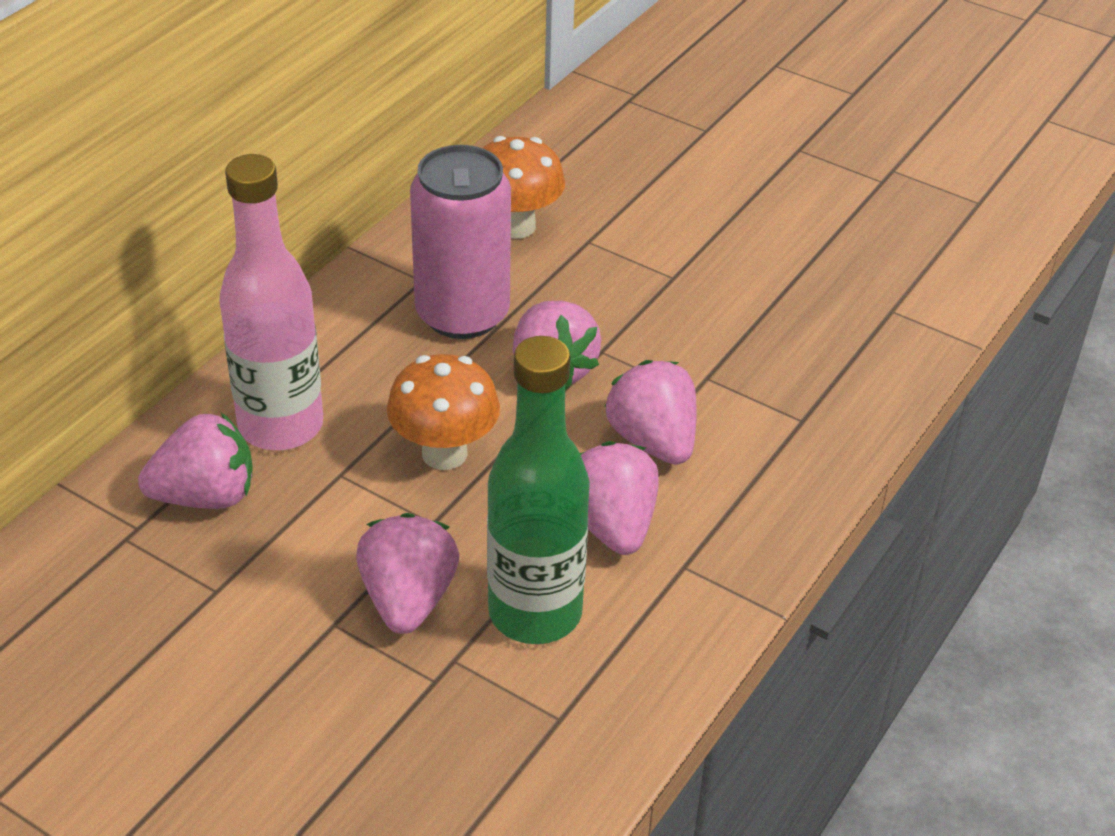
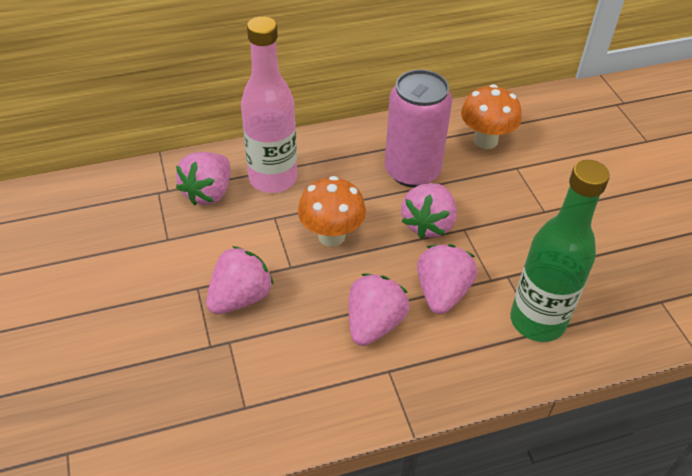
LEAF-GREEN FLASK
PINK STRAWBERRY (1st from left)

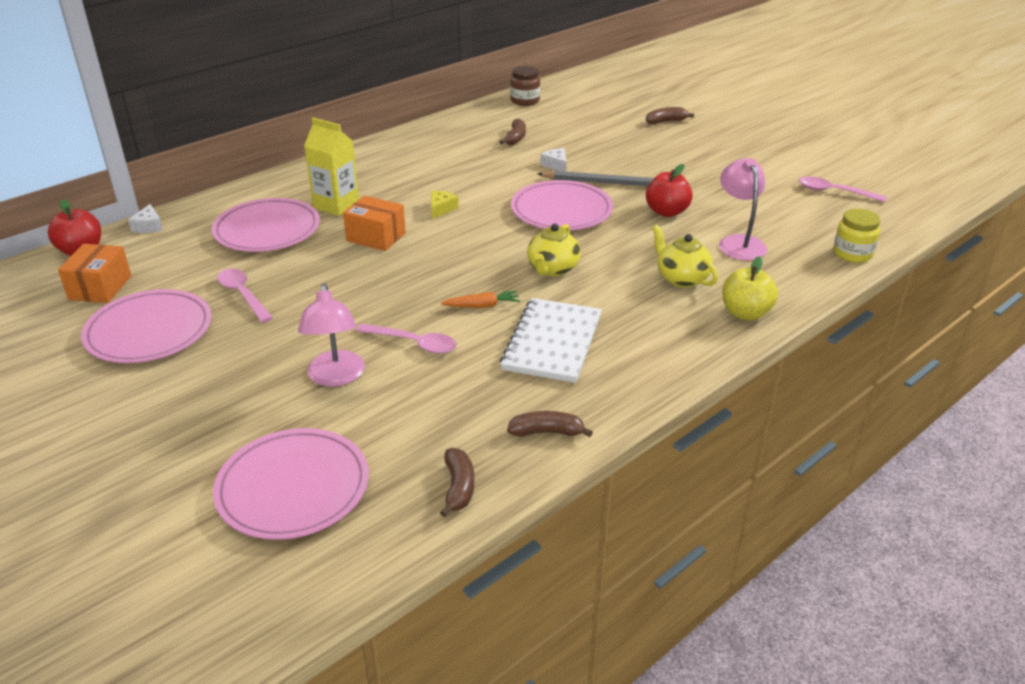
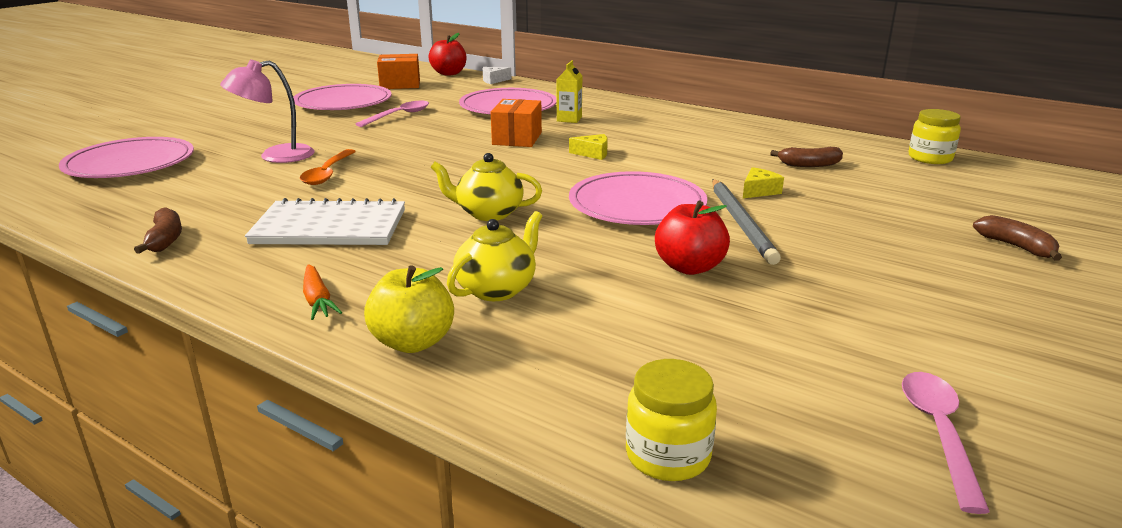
GOLDEN PRESERVE JAR (2nd from left)
GOLDEN CARTON
GOLDEN CHEESE WEDGE (2nd from left)
PINK DESK LAMP (2nd from left in the first image)
BRIGHT ORANGE TOY CARROT
BRIGHT ORANGE TABLESPOON
RUSSET BANANA FRUIT (1st from left in the first image)

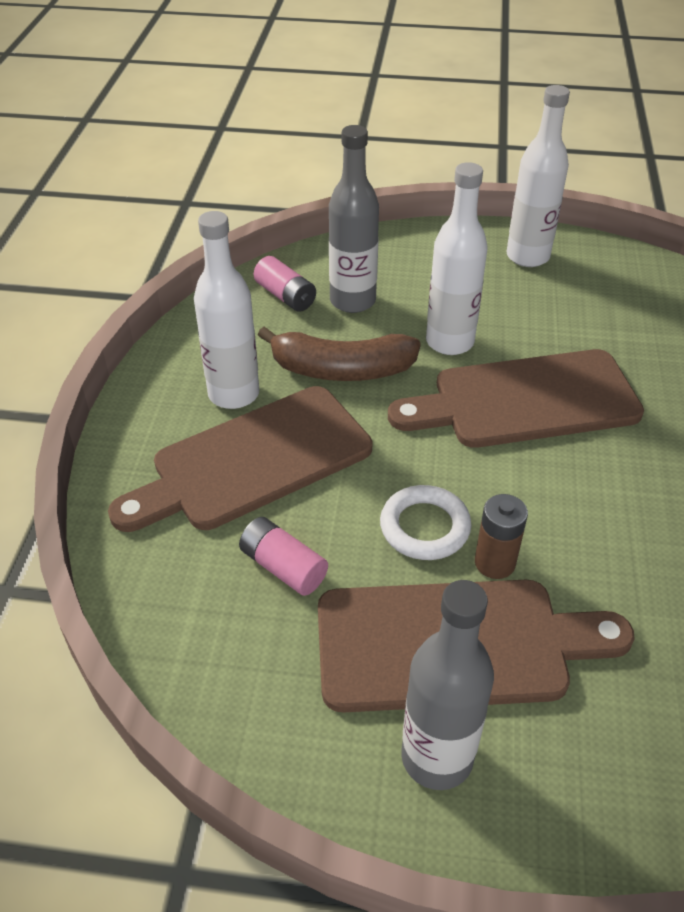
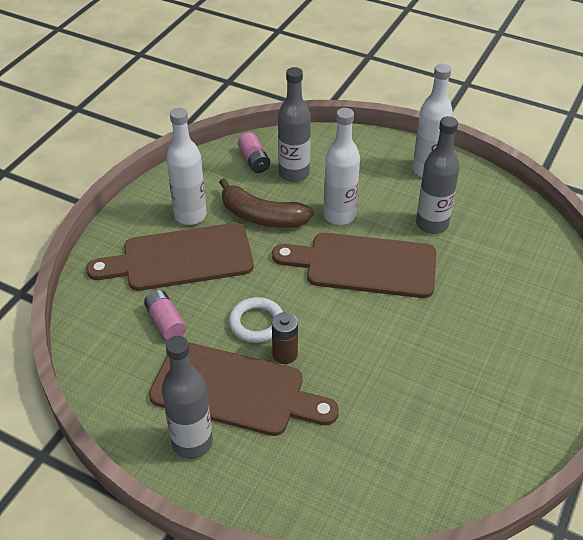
ASH-GREY FLASK (3rd from left)

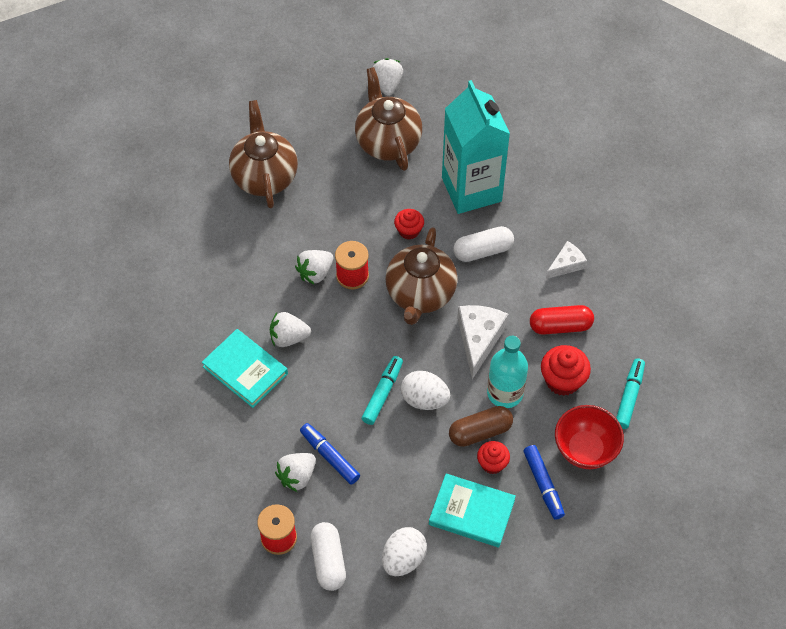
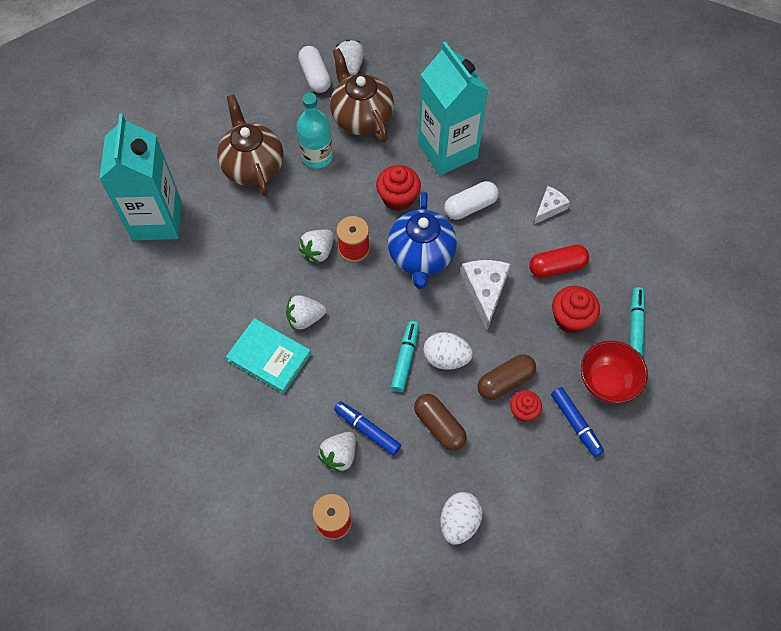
RED CUPCAKE (1st from left)
BLUE TEA POT
TURQUOISE FLASK
TURQUOISE BOOK (2nd from left in the first image)
SNOW-WHITE PILL SHAPE (1st from left)
TURQUOISE CARTON (1st from left)
RUSSET PILL SHAPE (1st from left)

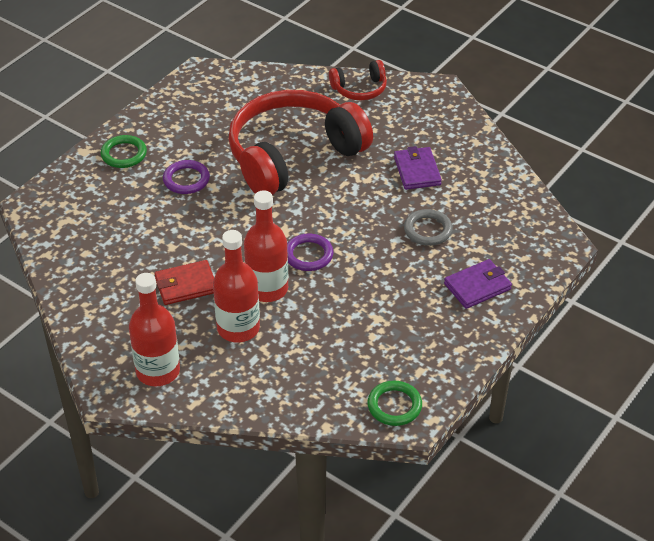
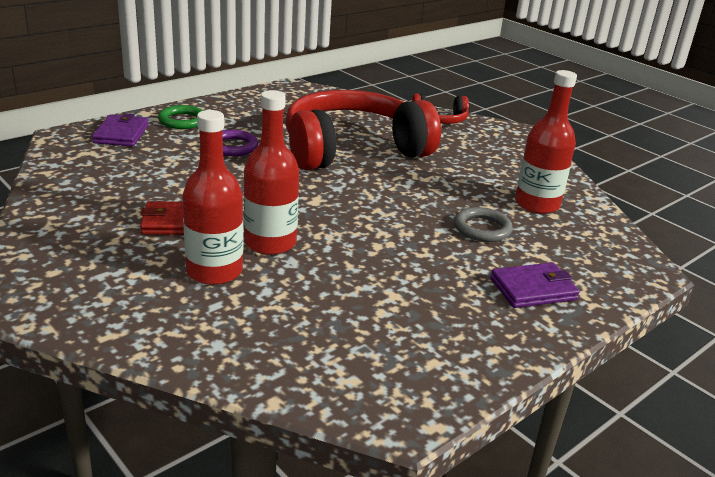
VIOLET BILLFOLD (1st from left)
VIOLET RING (2nd from left in the first image)
RED FLASK (3rd from left)
LEAF-GREEN RING (2nd from left in the first image)

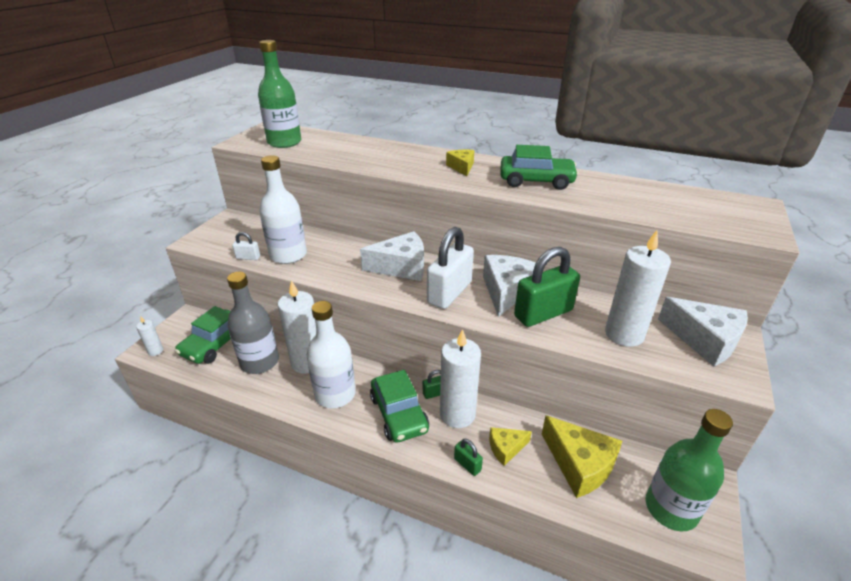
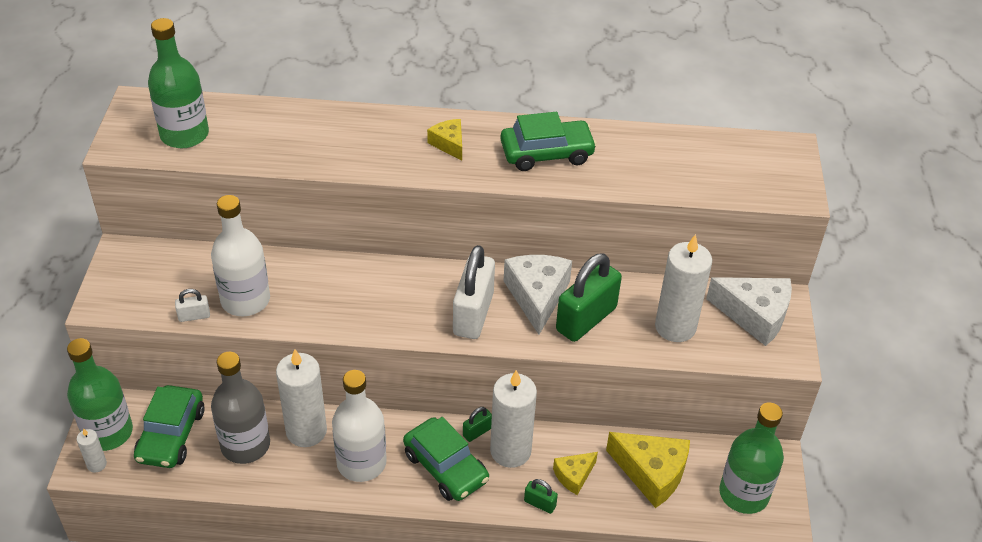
SNOW-WHITE CHEESE WEDGE (1st from left in the first image)
LEAF-GREEN FLASK (1st from left)

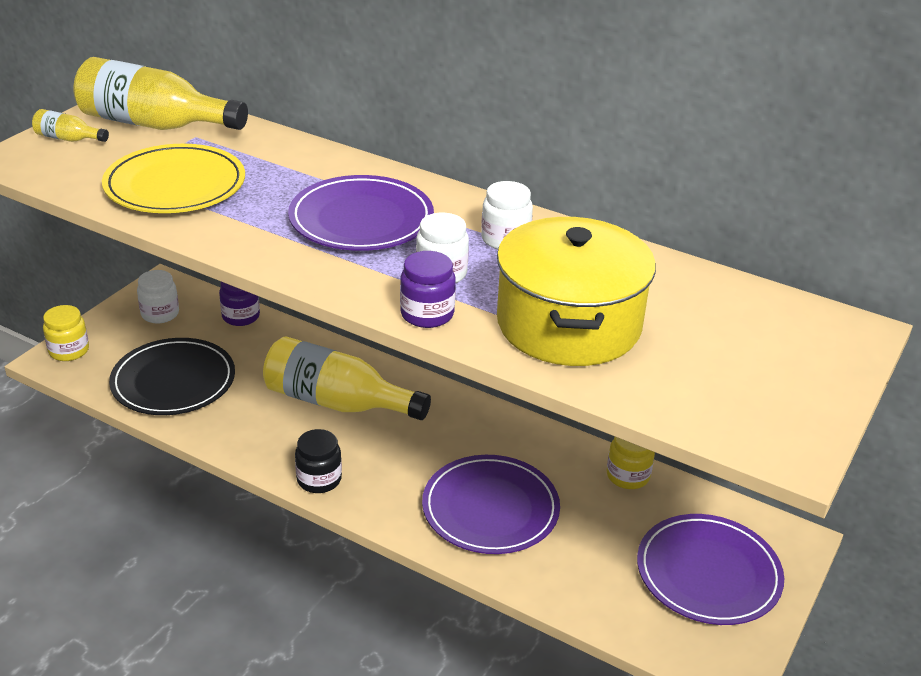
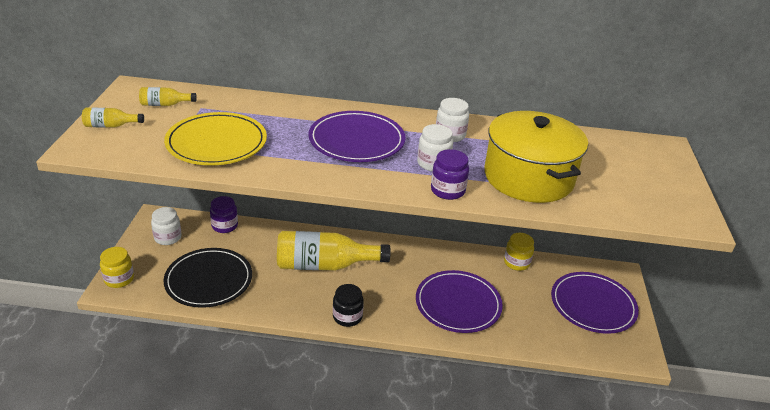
GOLDEN FLASK (2nd from left)

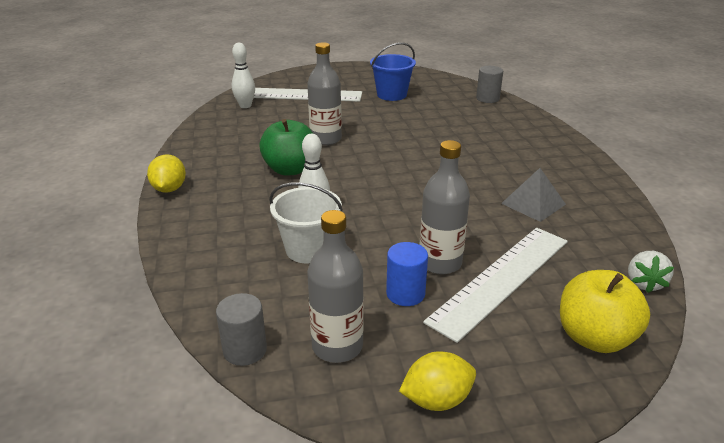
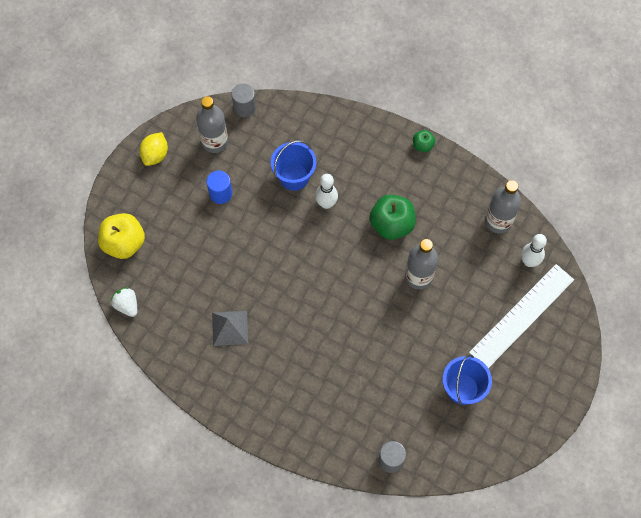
ASH-GREY FLASK (3rd from left)
LEAF-GREEN APPLE FRUIT (2nd from left)
BLUE PAIL (1st from left)
SNOW-WHITE RULER (2nd from left in the first image)

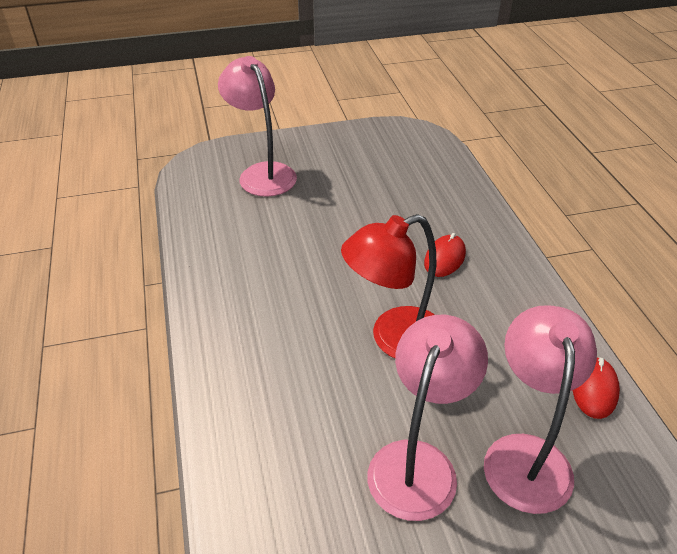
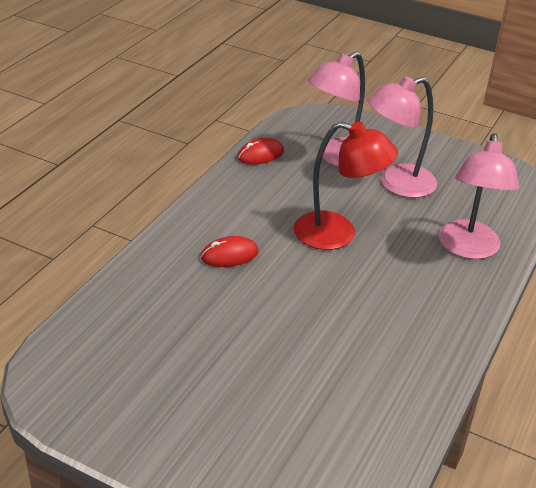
PINK DESK LAMP (3rd from left)

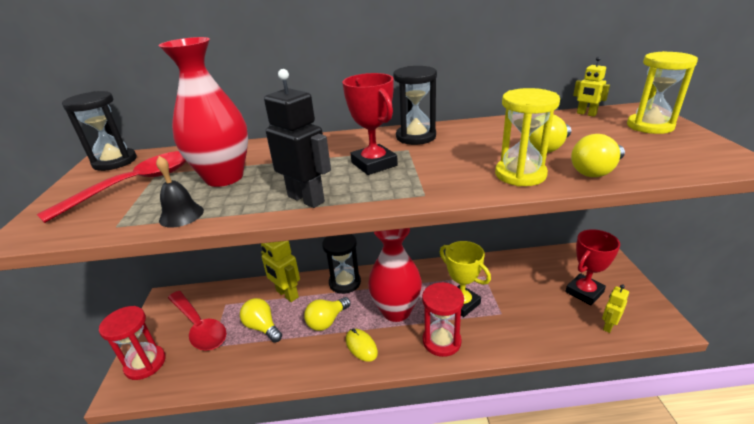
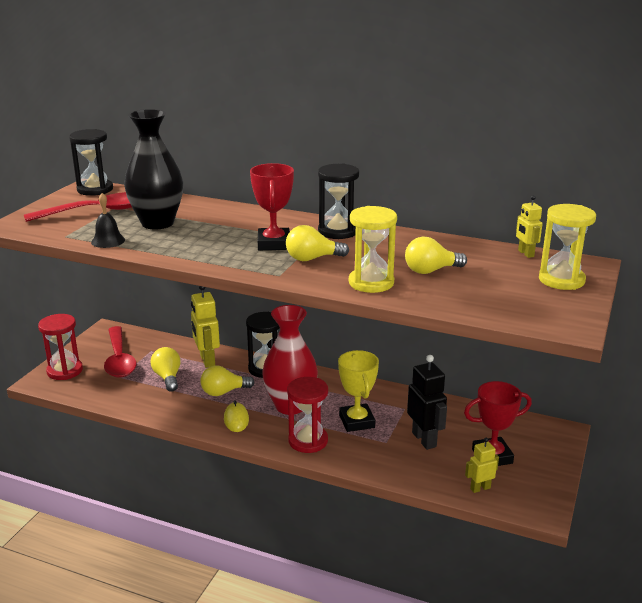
EBONY FLOWER VASE
EBONY ROBOT FIGURE
GOLDEN LIGHT BULB (3rd from left)

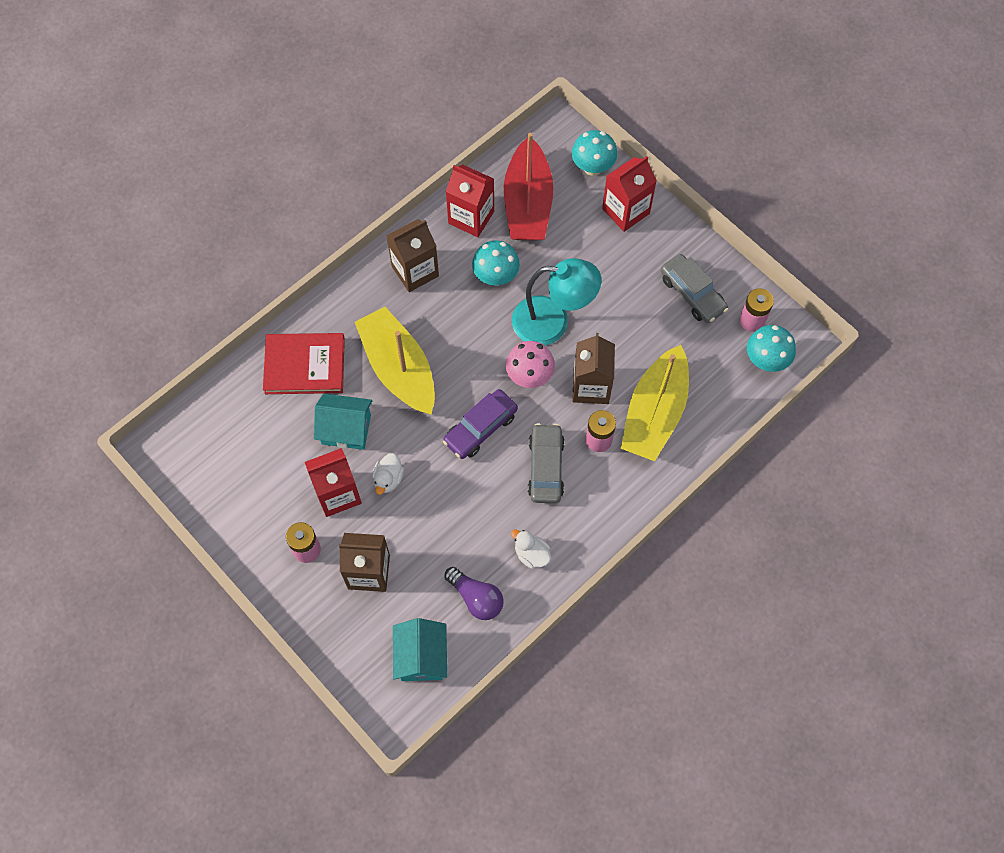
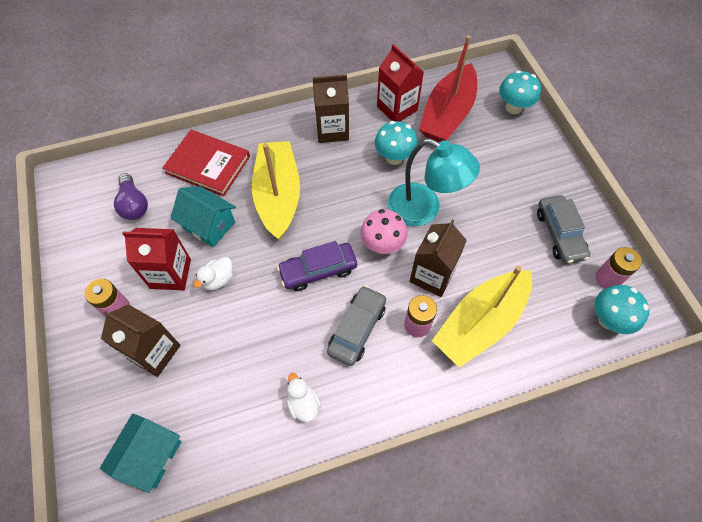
RED CARTON (3rd from left in the first image)
VIOLET LIGHT BULB

